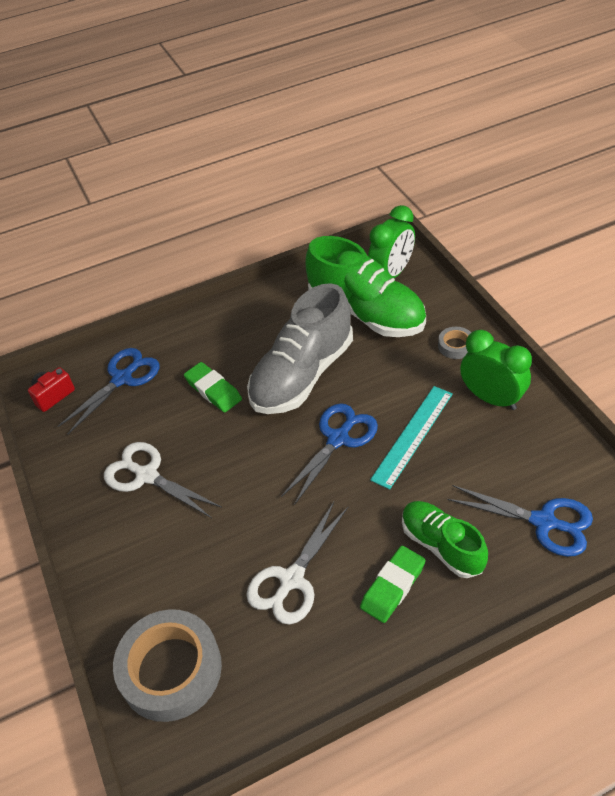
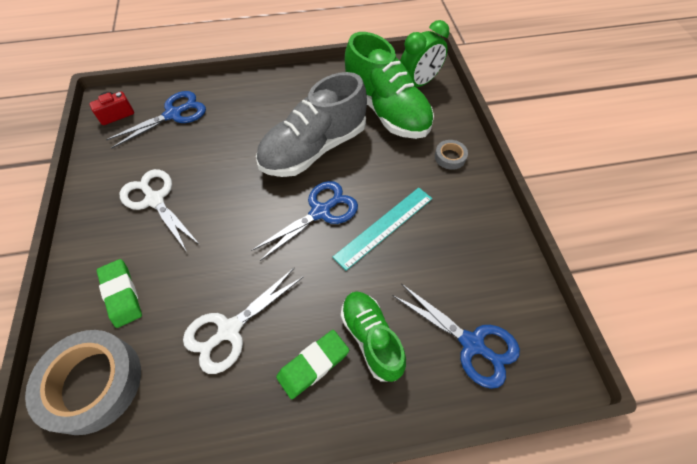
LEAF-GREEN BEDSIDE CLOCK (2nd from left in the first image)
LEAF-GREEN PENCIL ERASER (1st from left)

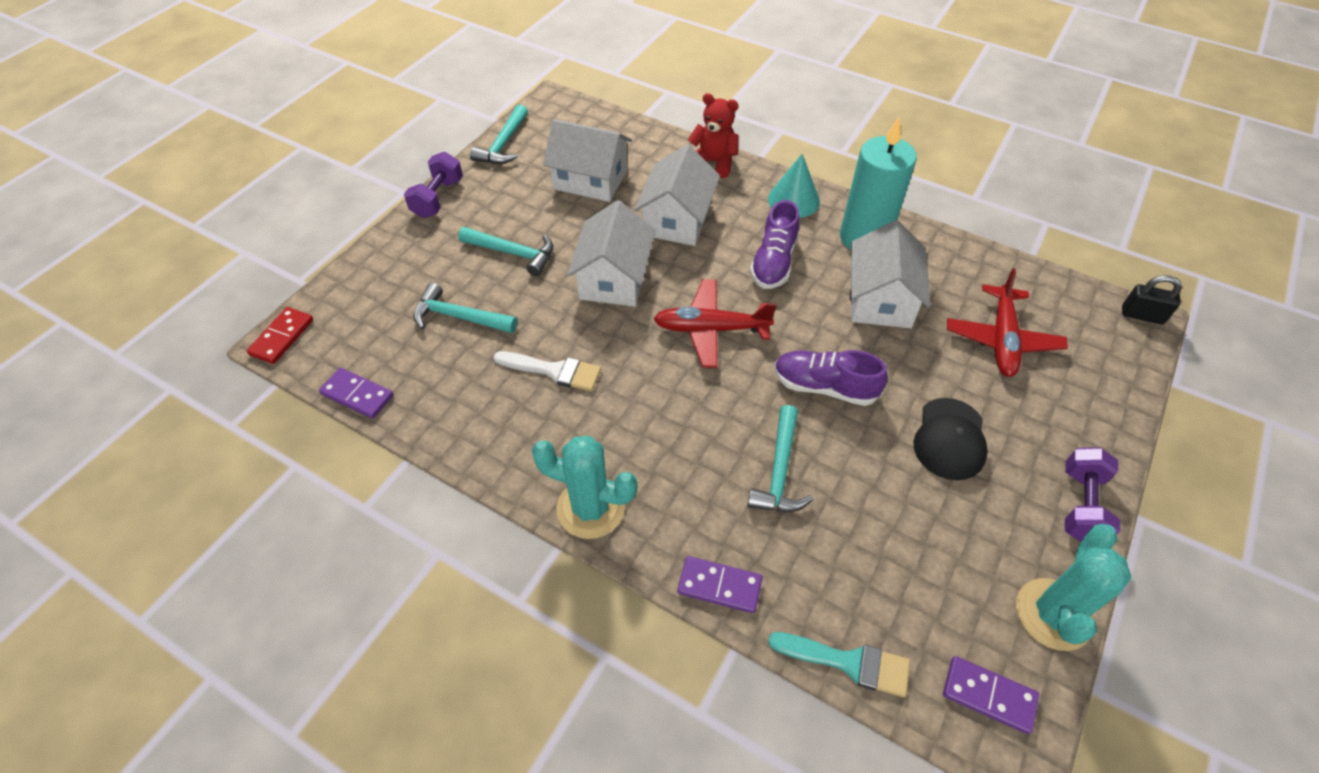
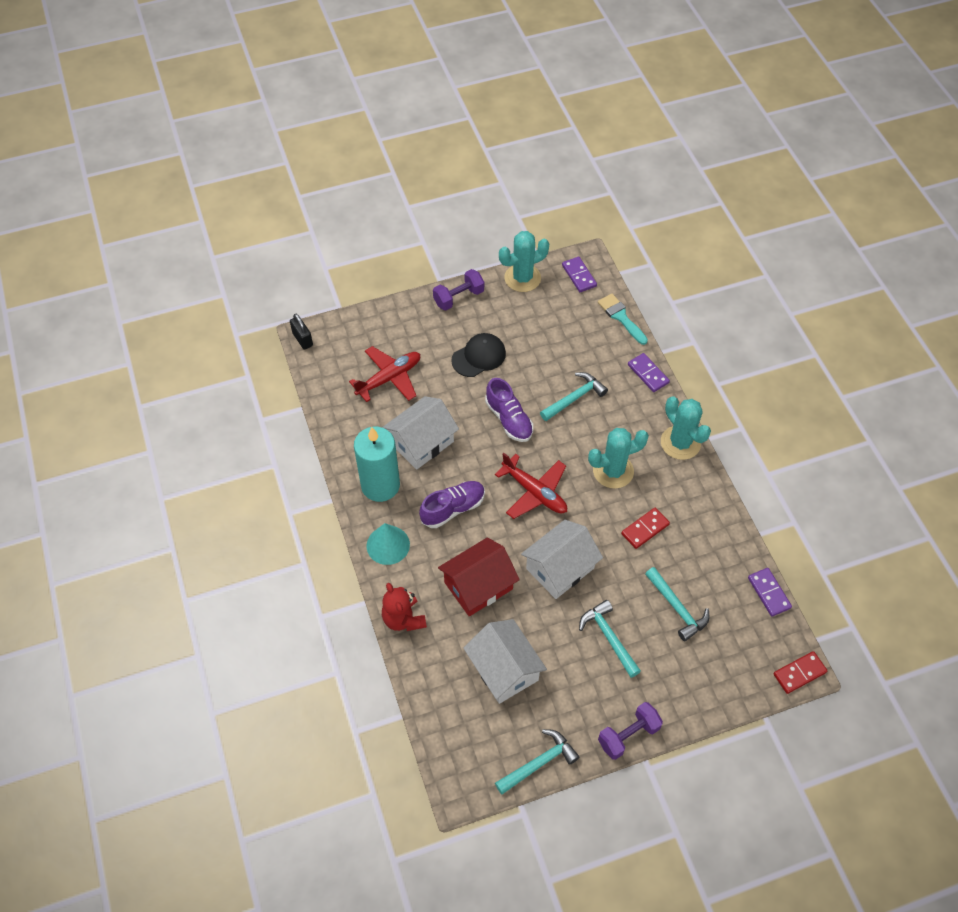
RED HOUSE
RED DOMINO TILE (1st from left)
TURQUOISE PRICKLY PLANT (2nd from left)

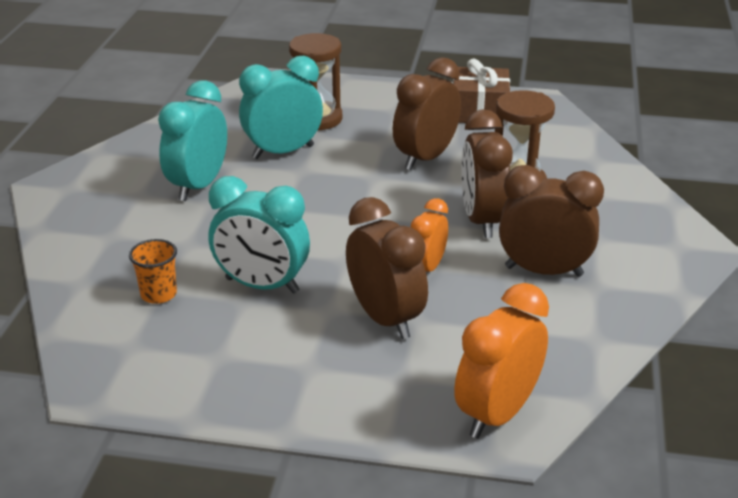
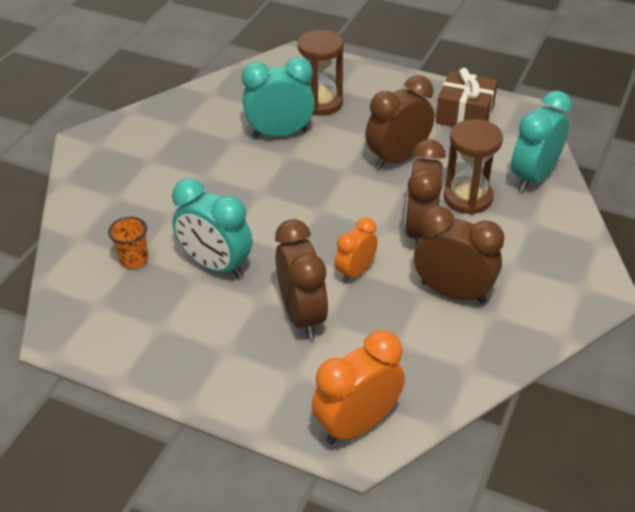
TURQUOISE BEDSIDE CLOCK (3rd from left)

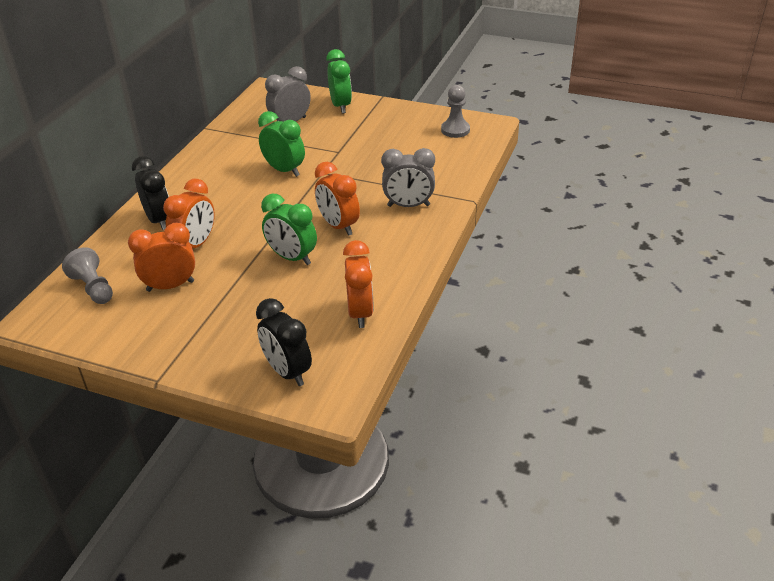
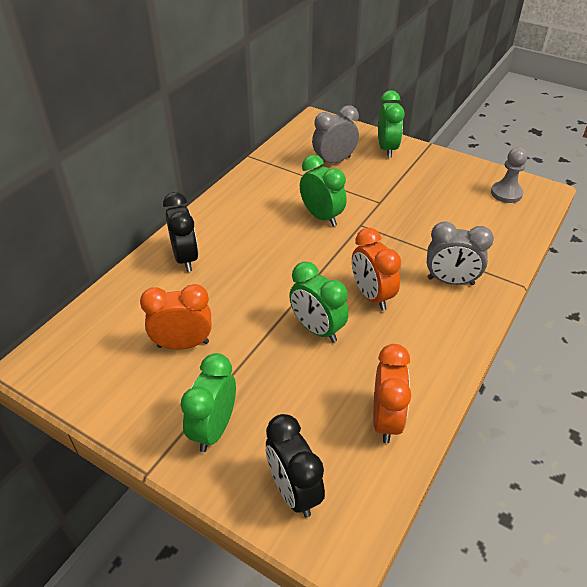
BRIGHT ORANGE BEDSIDE CLOCK (2nd from left in the first image)
ASH-GREY PAWN (1st from left in the first image)
LEAF-GREEN BEDSIDE CLOCK (1st from left)

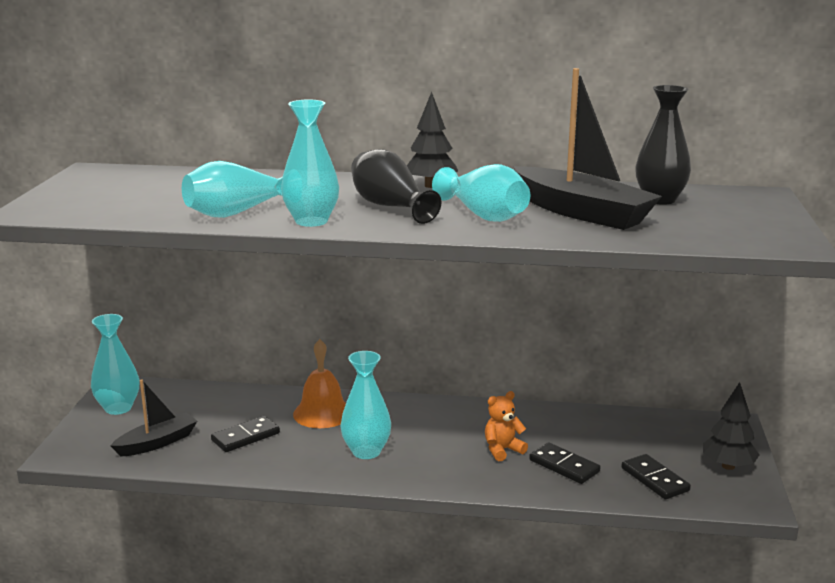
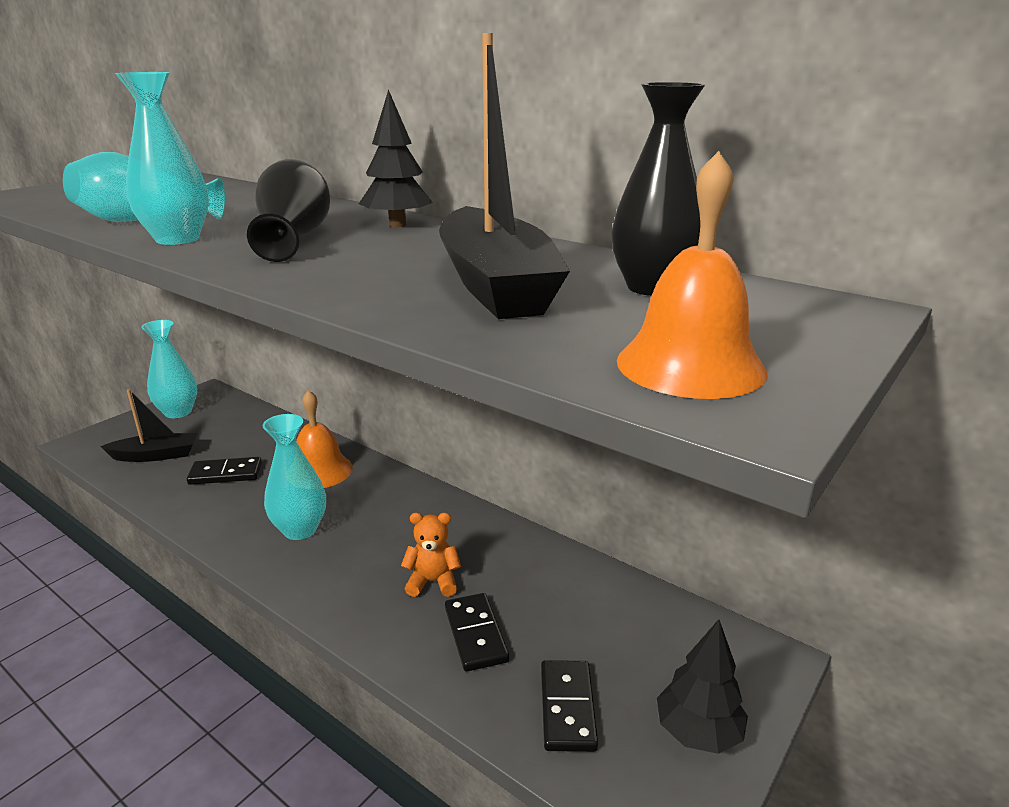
TURQUOISE FLOWER VASE (5th from left in the first image)
BRIGHT ORANGE SCHOOL BELL (2nd from left)

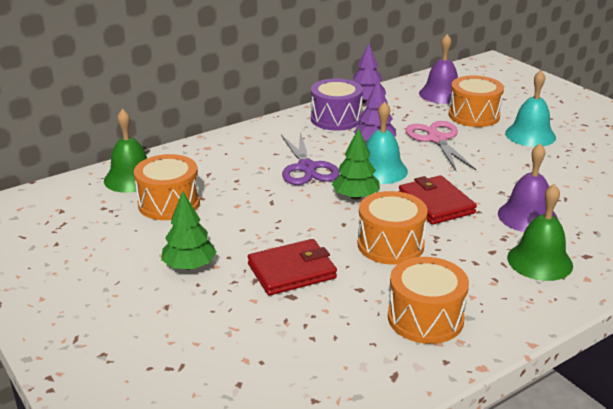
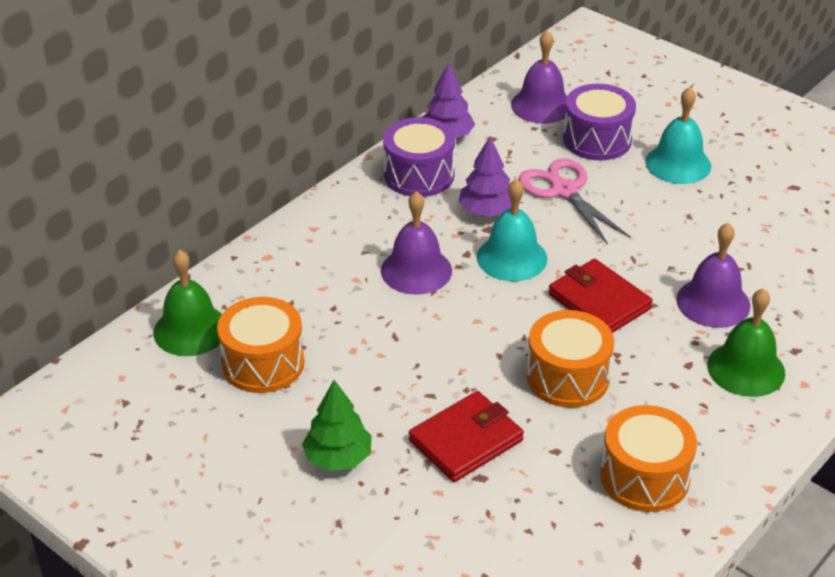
VIOLET SNARE DRUM (2nd from left)
LEAF-GREEN TREE (2nd from left in the first image)
VIOLET SCHOOL BELL (1st from left)

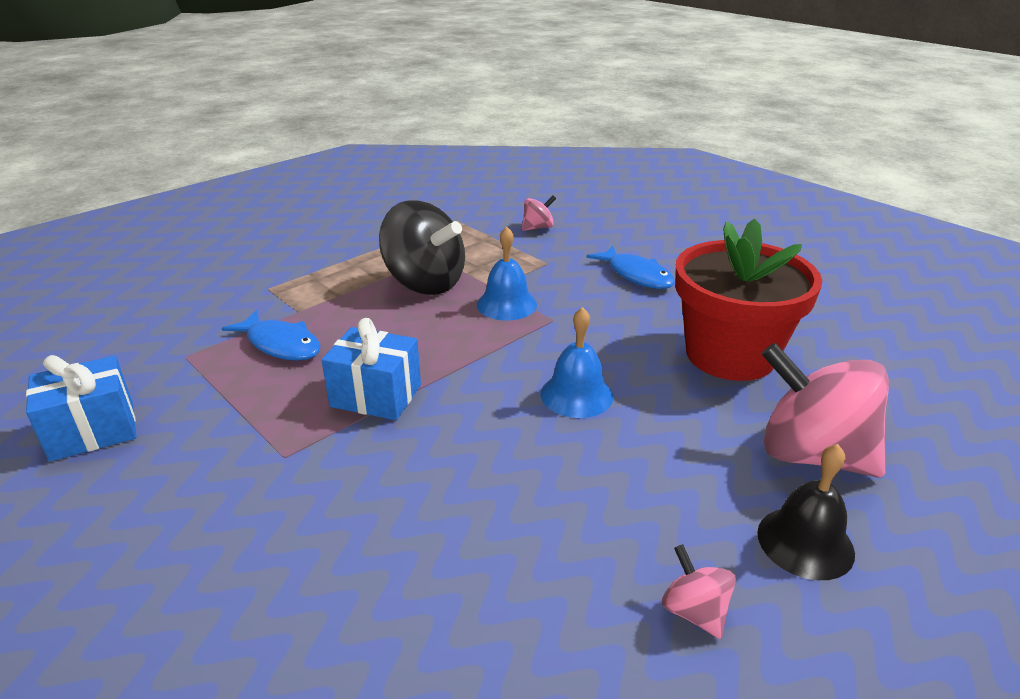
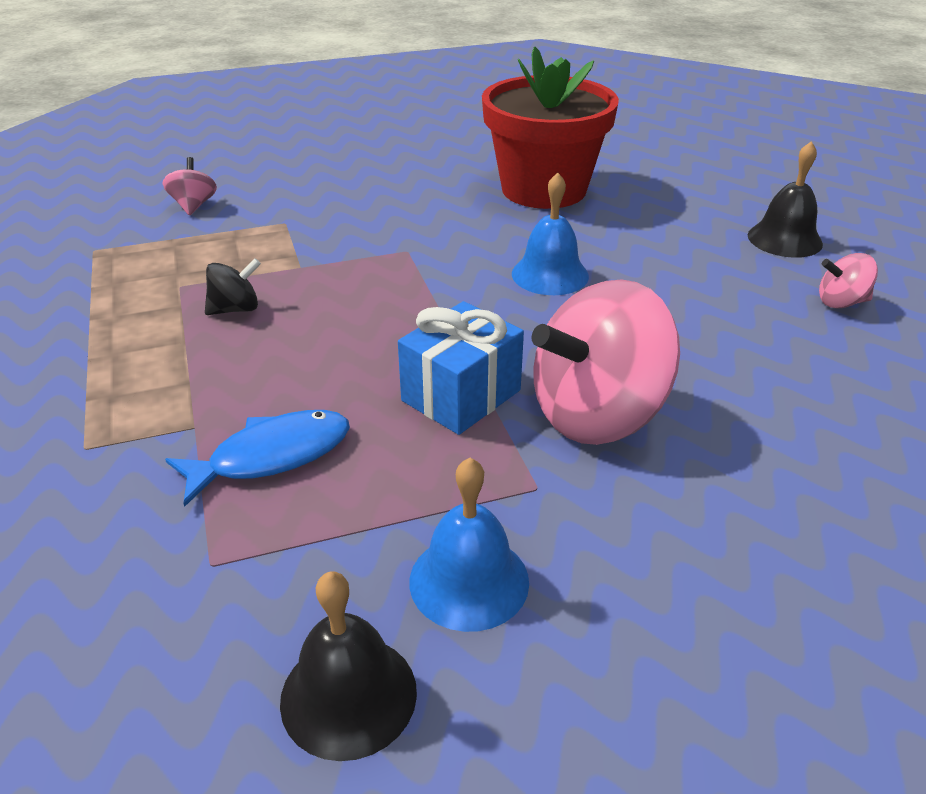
EBONY TOY TOP
BLUE SCHOOL BELL (1st from left)
BLUE FISH (2nd from left in the first image)
PINK TOY TOP (2nd from left)
EBONY SCHOOL BELL (1st from left)

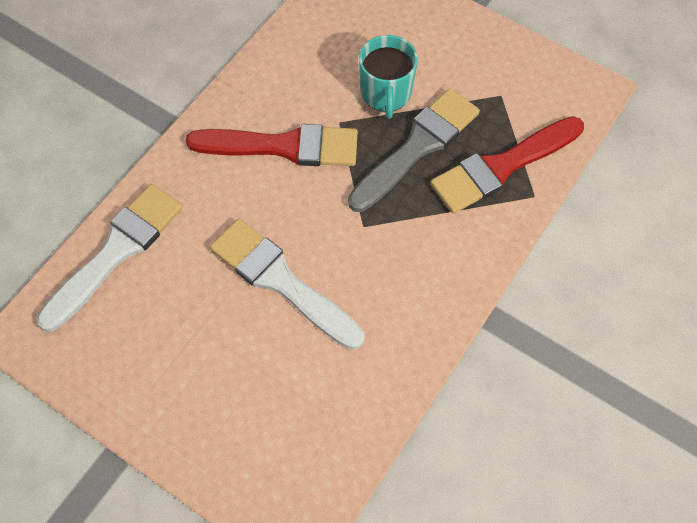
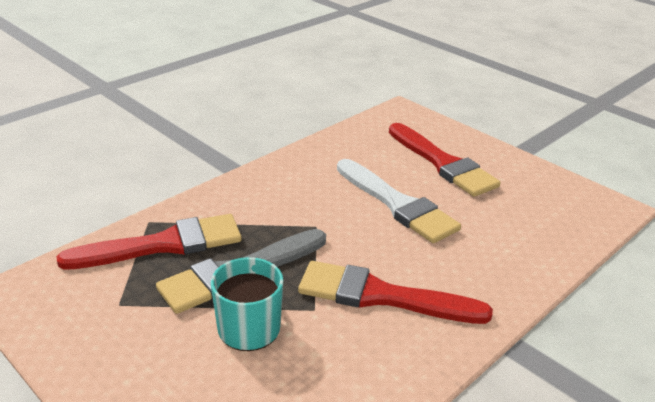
SNOW-WHITE PAINT BRUSH (1st from left in the first image)
RED PAINT BRUSH (3rd from left)

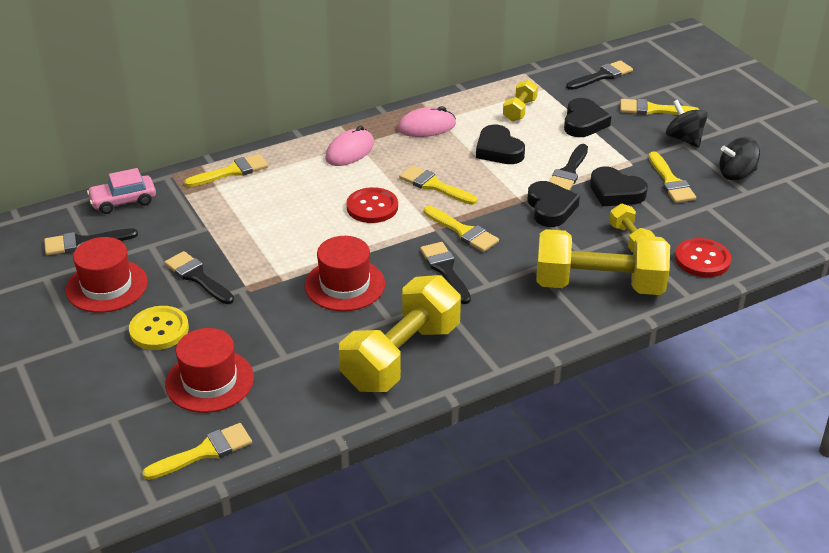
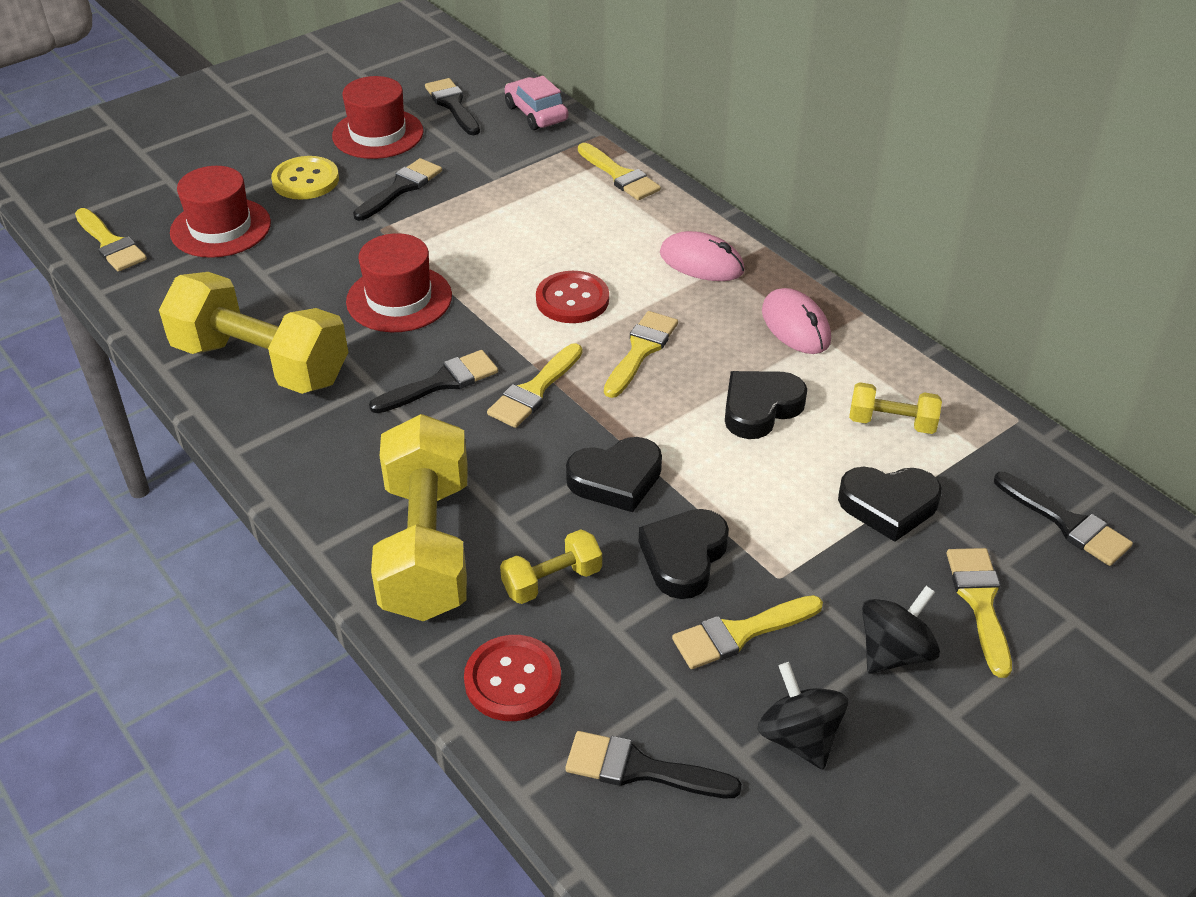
EBONY PAINT BRUSH (4th from left)

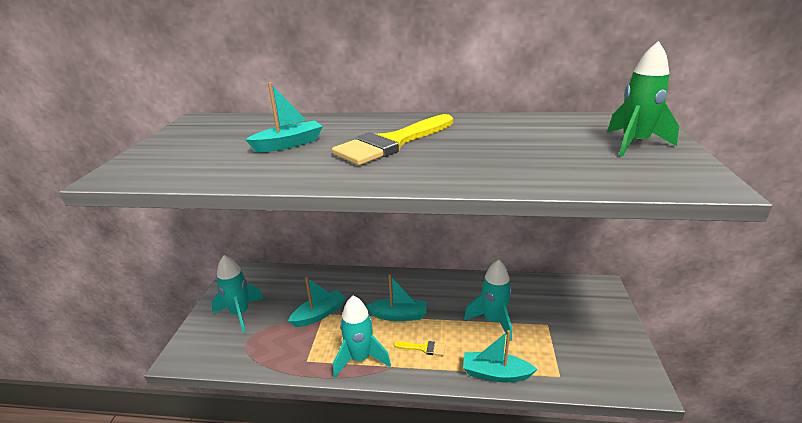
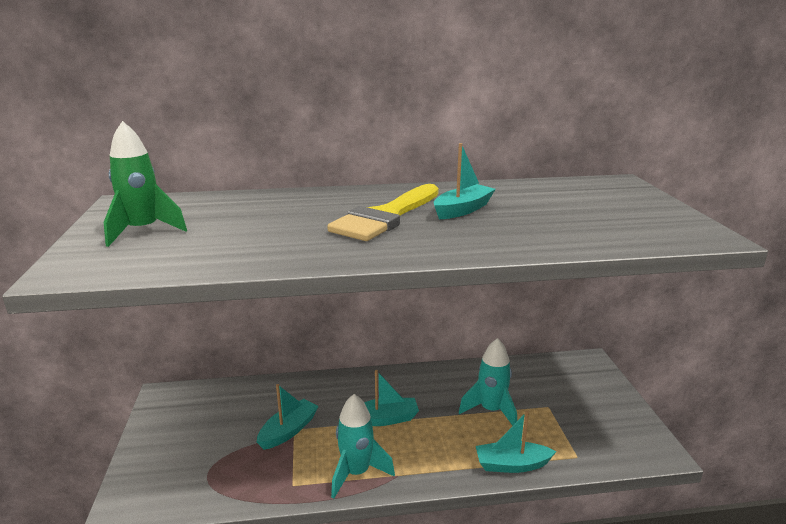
LEAF-GREEN TOY ROCKET
TURQUOISE BOAT (3rd from left)
TURQUOISE TOY ROCKET (1st from left in the first image)
GOLDEN PAINT BRUSH (2nd from left in the first image)

